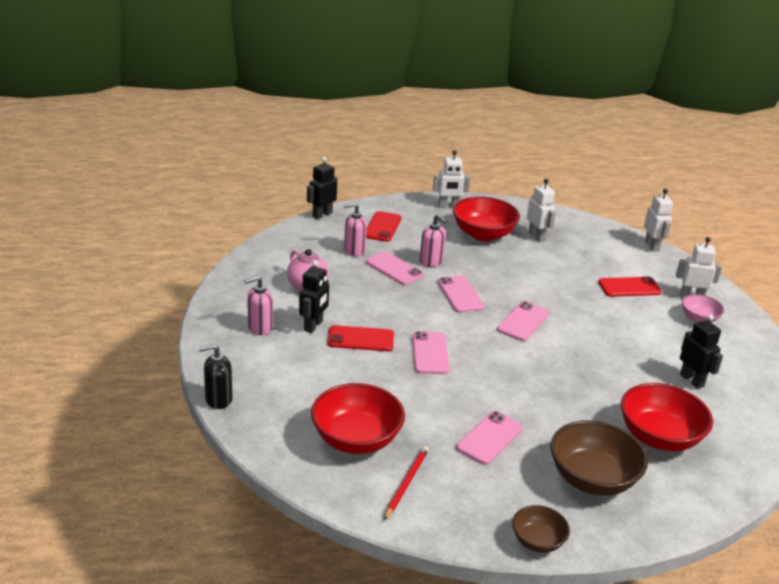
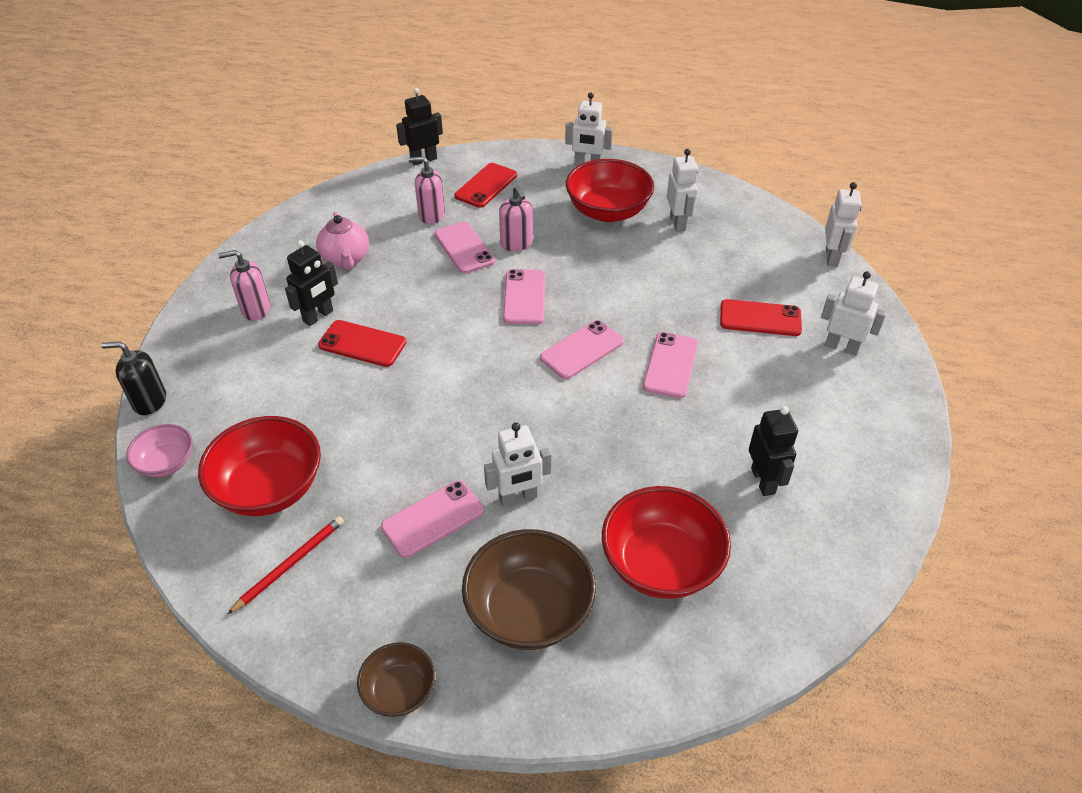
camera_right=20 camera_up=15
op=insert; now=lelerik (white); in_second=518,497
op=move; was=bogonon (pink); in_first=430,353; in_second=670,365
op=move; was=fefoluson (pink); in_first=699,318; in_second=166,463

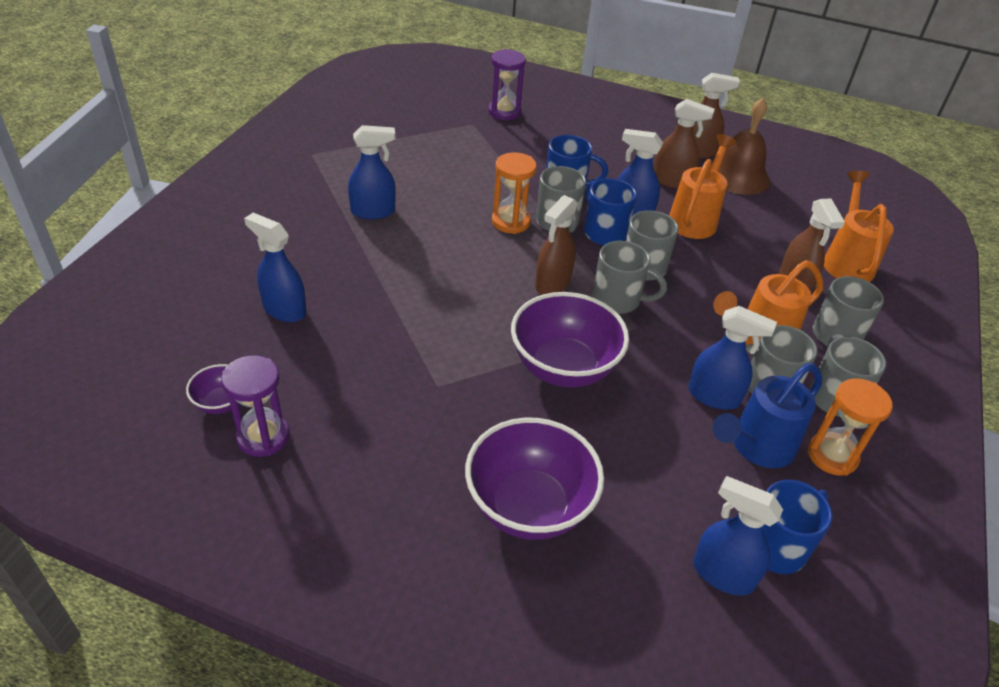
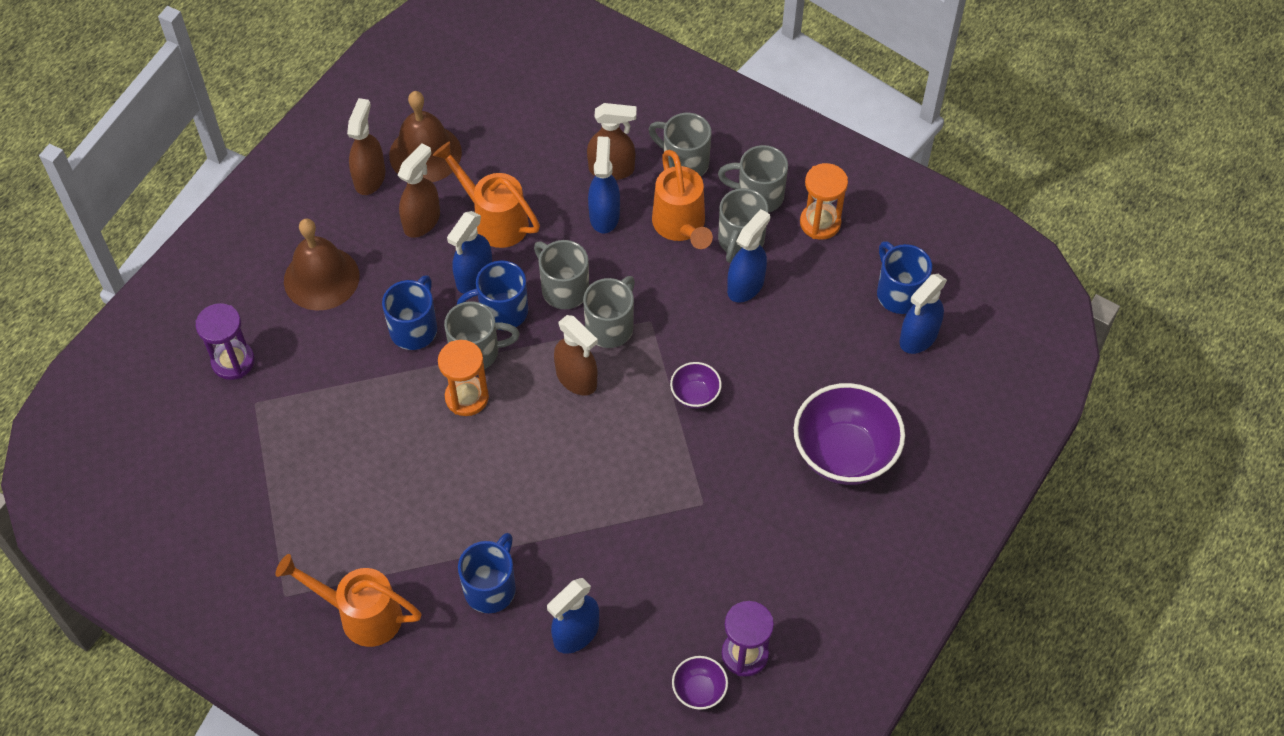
camera_right=-75 camera_up=15
op=delete; was=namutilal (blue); in_first=757,447
op=insert; now=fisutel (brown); in_second=321,278
op=insert; now=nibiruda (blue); in_second=491,588
op=move; was=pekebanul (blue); in_first=373,211; in_second=604,215
op=move; was=namutilal (orange); in_first=847,261; in_second=362,615
op=resize; was=fefoluson (purple); in_first=563,368; in_second=695,395; ratio=0.48

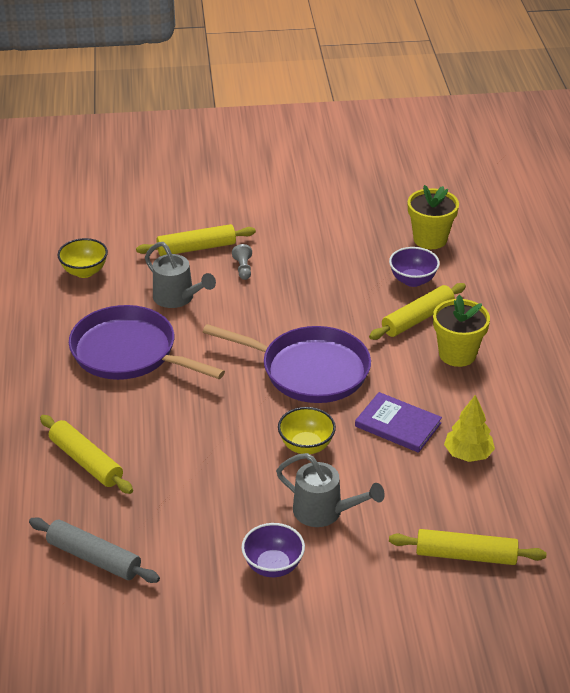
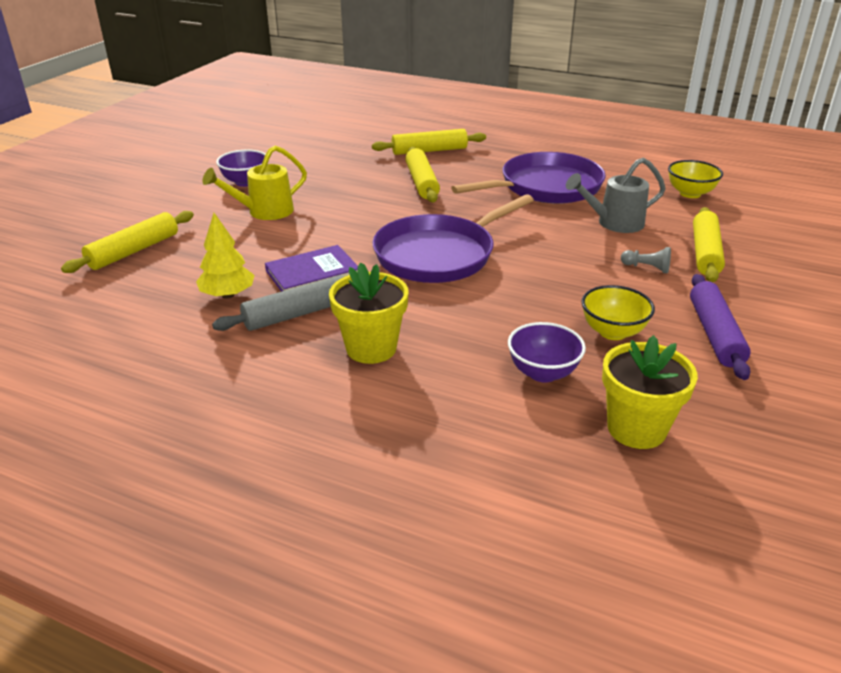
camera_right=120 camera_up=-5
op=insert; now=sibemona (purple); in_second=715,334
op=move; was=sibemona (grey); in_first=94,558; in_second=297,314
op=move; was=fefoluson (yellow); in_first=306,446; in_second=613,332
op=move; was=sibemona (yellow); in_first=418,319; in_second=421,182
op=recolor; was=namutilal (grey); now=namutilal (yellow); in_first=325,512; in_second=264,212

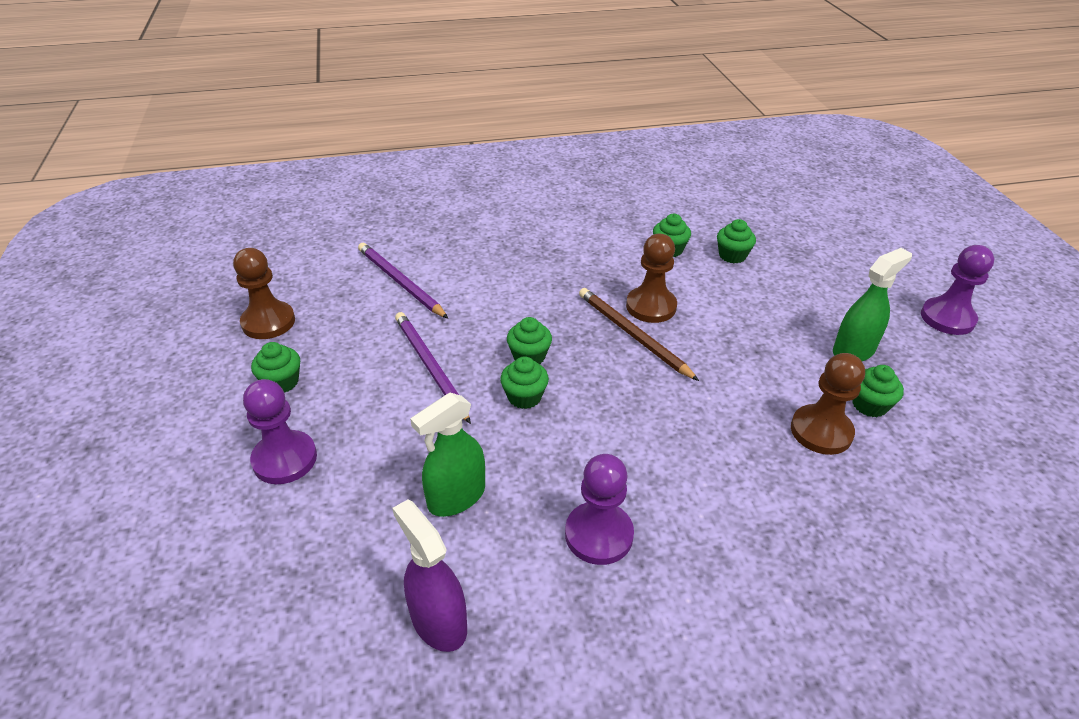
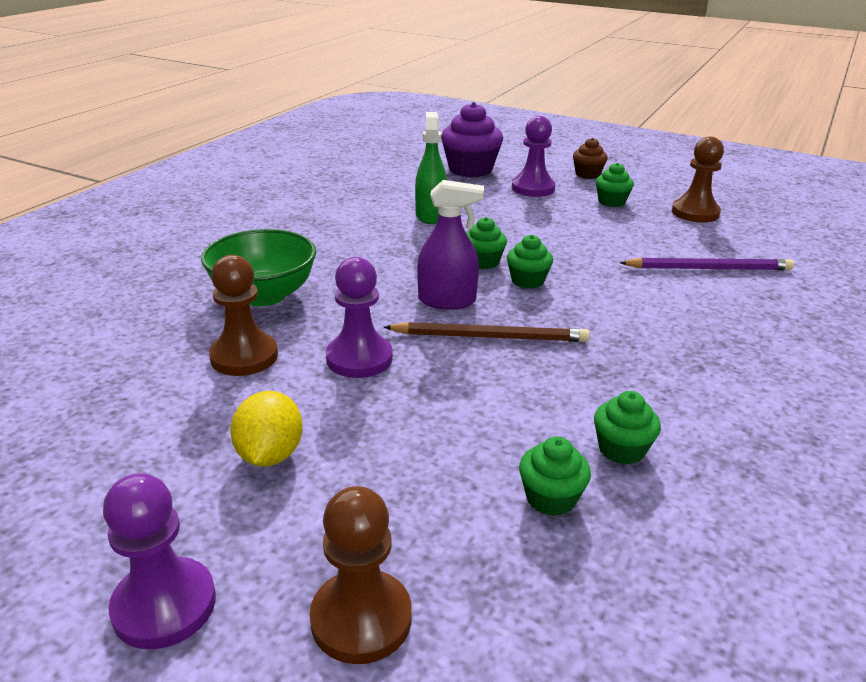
camera_right=130 camera_up=-10
op=delete; was=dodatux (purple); in_first=430,367
op=delete; was=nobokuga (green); in_first=869,405
op=insert; now=fefoluson (green); in_second=264,295
op=insert; now=nobokuga (purple); in_second=470,169
op=insert; now=nobokuga (brown); in_second=587,174
op=move; was=pekebanul (purple); in_first=438,621; in_second=447,301
op=move; was=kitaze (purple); in_first=598,535; in_second=359,358
op=move; was=kitaze (brown); in_first=651,306; in_second=361,619
op=replace; was=pekebanul (green); now=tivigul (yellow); in_first=853,351; in_second=270,455

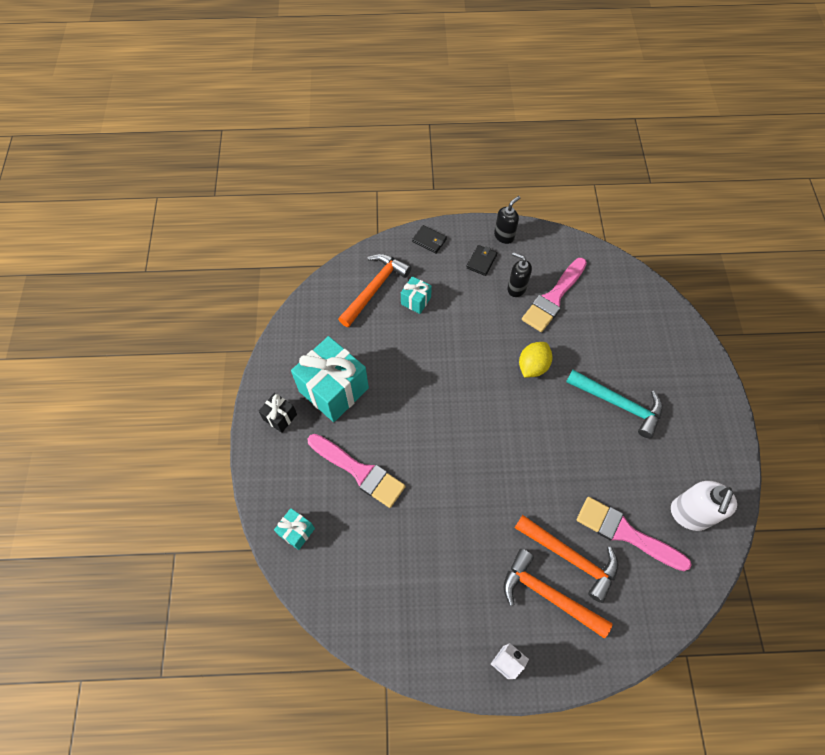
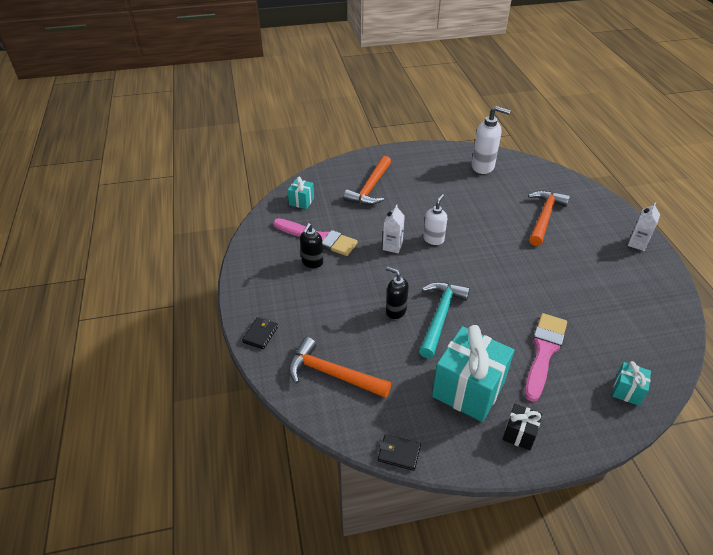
camera_right=-100 camera_up=-20
op=delete; was=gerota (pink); in_first=626,533
op=insert; now=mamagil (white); in_second=433,239
op=move; was=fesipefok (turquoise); in_first=416,301; in_second=301,201
op=move; was=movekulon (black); in_first=481,261; in_second=399,453
op=move; was=mamagil (black); in_first=504,236; in_second=395,311
op=move; was=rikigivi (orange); in_first=548,595; in_second=370,188
op=move; was=rikigivi (turquoise); in_first=618,404; in_second=440,316
op=replace; was=tivigul (yellow); now=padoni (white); in_first=533,366; in_second=392,246

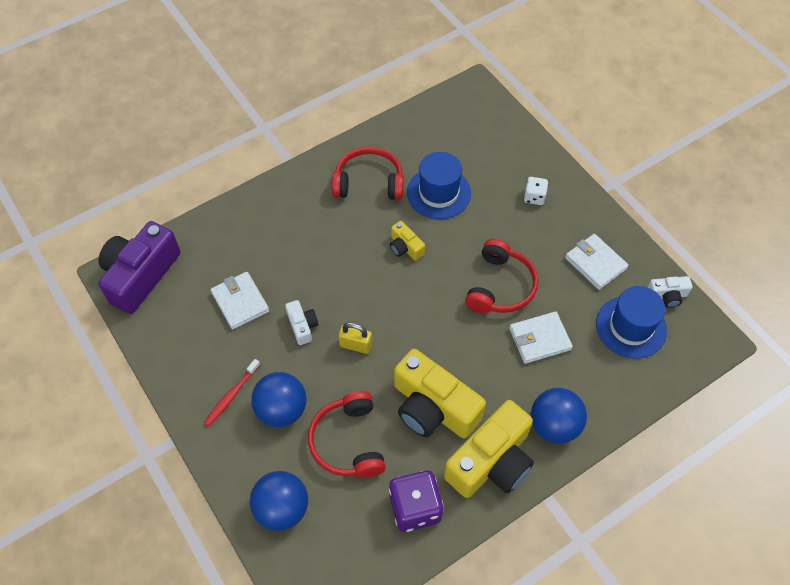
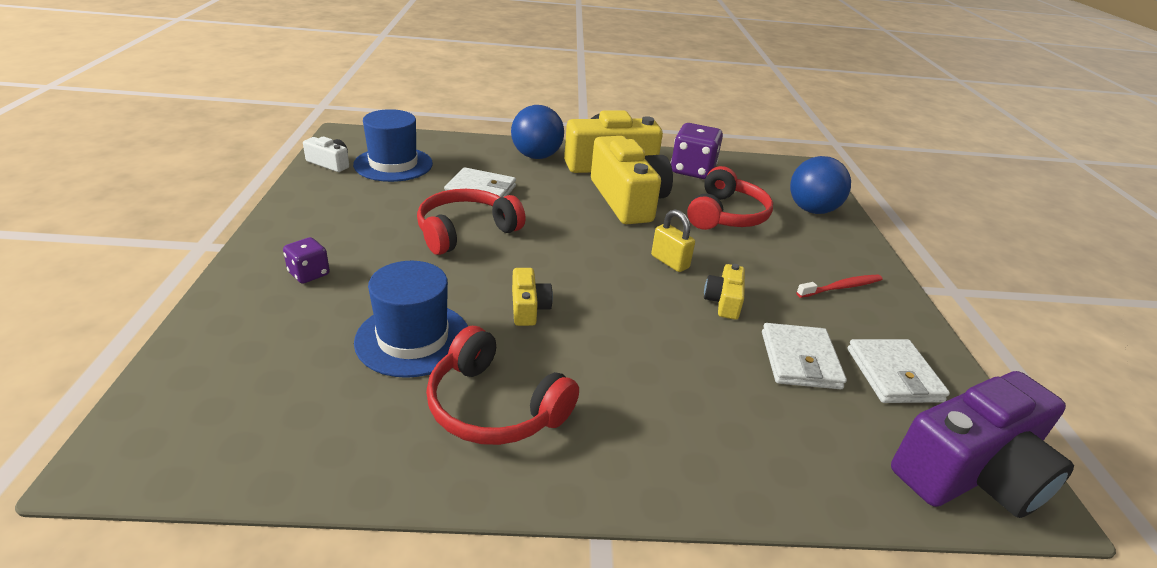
camera_right=-150 camera_up=-25
op=delete; was=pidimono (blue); in_first=282,409
op=move; was=movekulon (white); in_first=595,263; in_second=893,375
op=recolor; was=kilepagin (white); now=kilepagin (yellow); in_first=302,326; in_second=724,301
op=recolor; was=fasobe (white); now=fasobe (purple); in_first=534,197; in_second=309,274

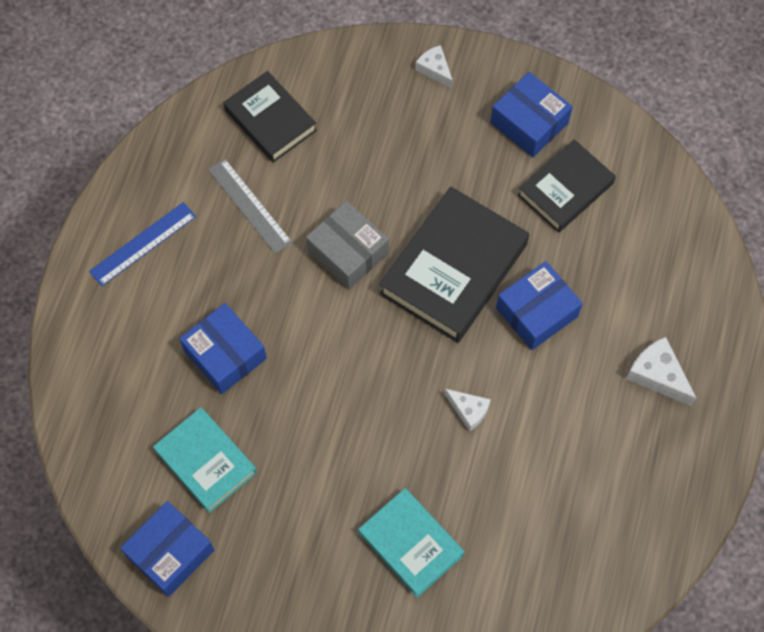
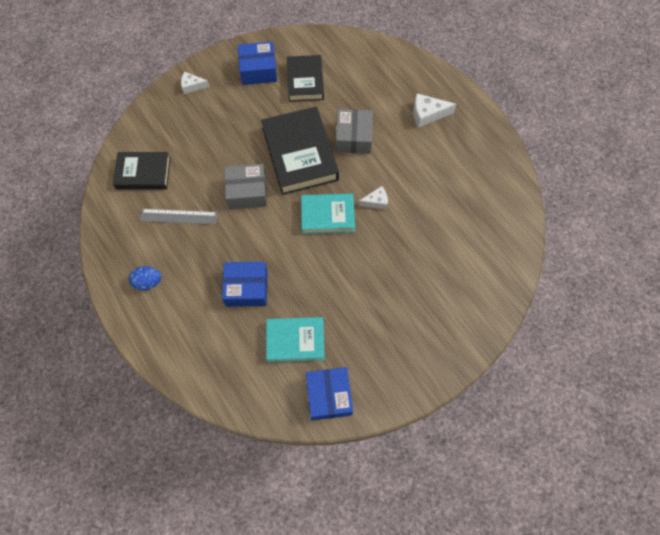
camera_right=-50 camera_up=0
op=move; was=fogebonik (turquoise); in_first=411,544; in_second=327,216
op=replace; was=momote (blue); now=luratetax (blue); in_first=143,244; in_second=148,282
op=recolor; was=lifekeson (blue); now=lifekeson (grey); in_first=537,312; in_second=353,137

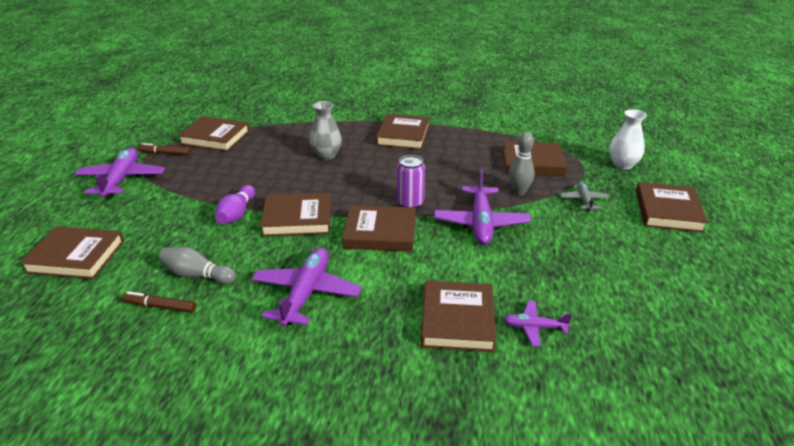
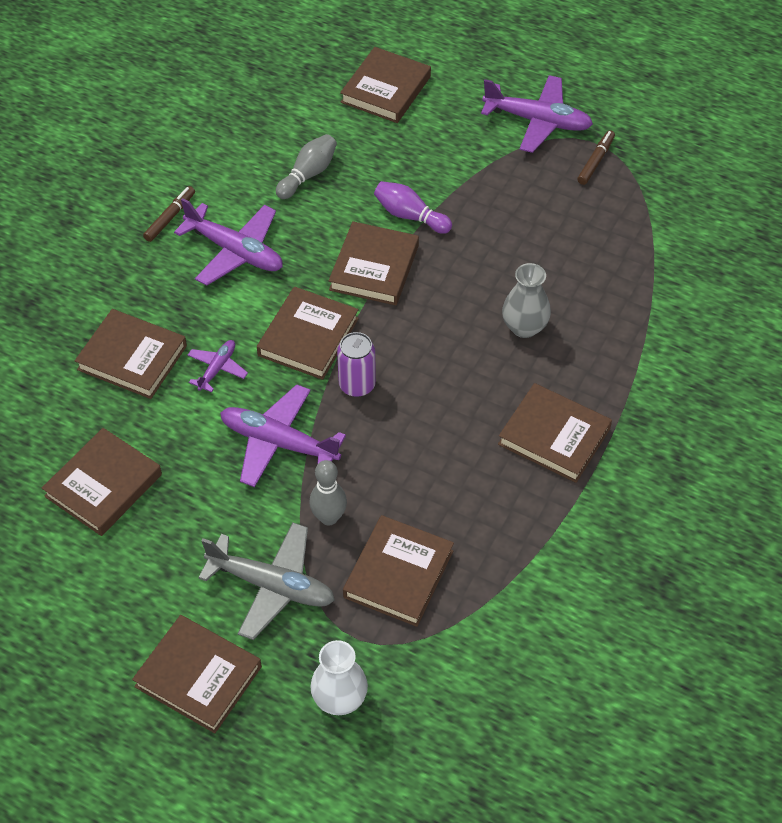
camera_right=110 camera_up=20
op=move; was=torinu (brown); in_first=160,306; in_second=170,217
op=move; was=fogebonik (brown); in_first=215,137; in_second=103,485
op=move; was=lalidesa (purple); in_first=534,327; in_second=217,368
op=resize; was=lalidesa (grey); in_first=584,200; in_second=272,586; ratio=1.88

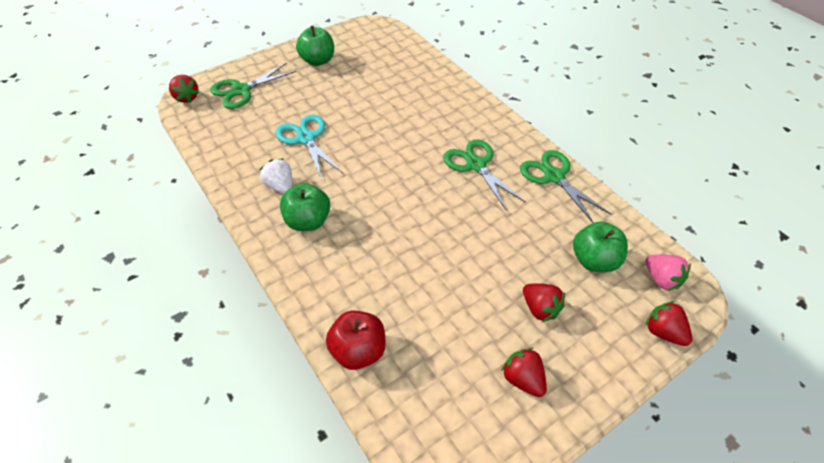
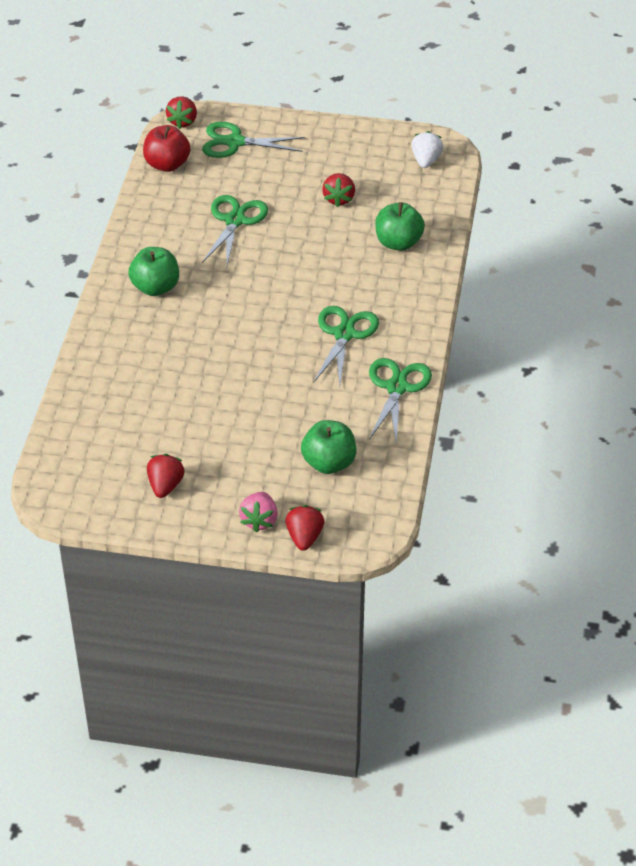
camera_right=45 camera_up=-5
op=move; was=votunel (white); in_first=280,186; in_second=426,161
op=move; was=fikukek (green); in_first=318,61; in_second=398,243
op=move; was=fikukek (red); in_first=358,351; in_second=167,164
op=move; was=votunel (red); in_first=540,308; in_second=339,199
op=move; was=votunel (pink); in_first=661,279; in_second=259,520
op=recolor; was=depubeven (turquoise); now=depubeven (green); in_first=306,138; in_second=235,221

